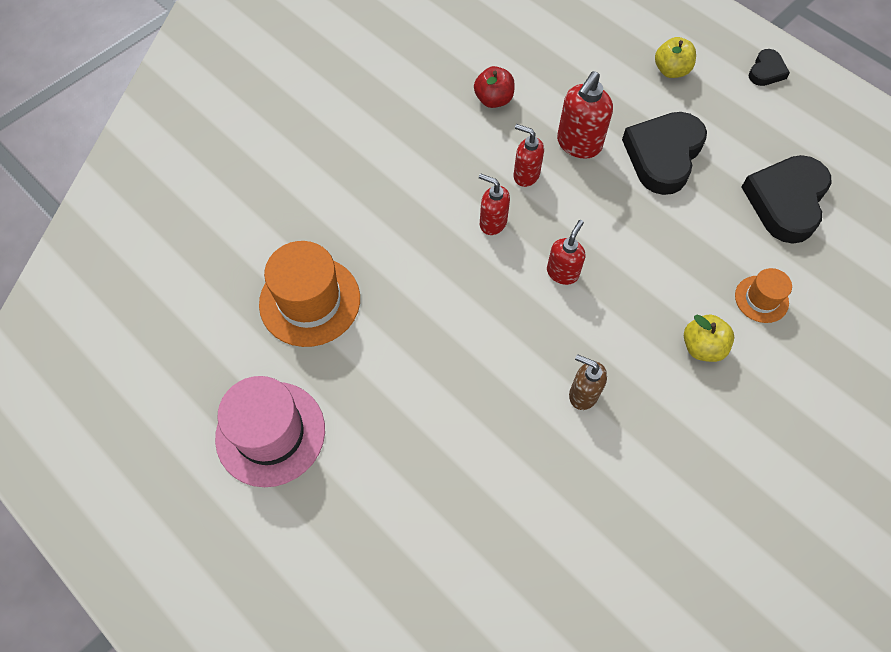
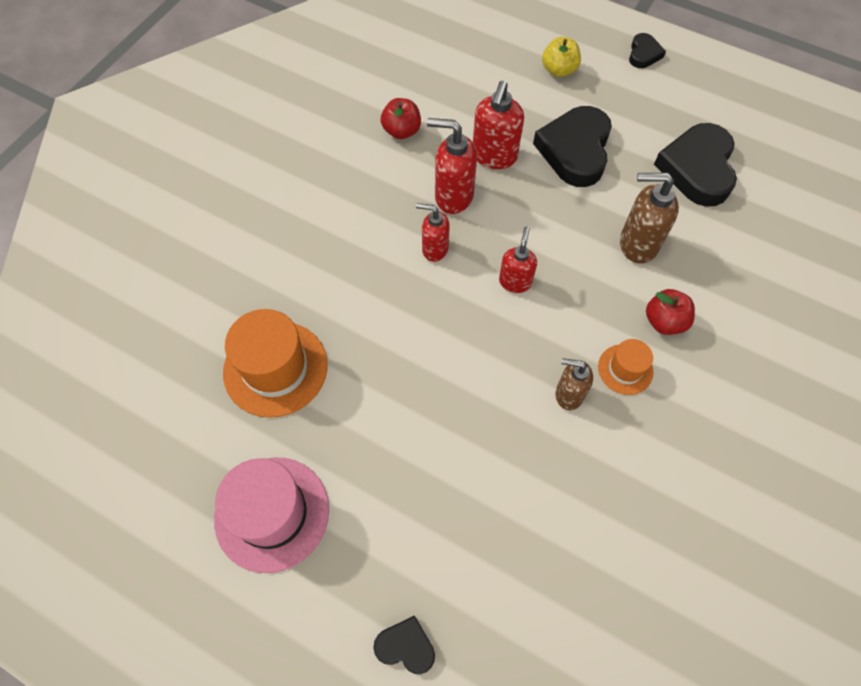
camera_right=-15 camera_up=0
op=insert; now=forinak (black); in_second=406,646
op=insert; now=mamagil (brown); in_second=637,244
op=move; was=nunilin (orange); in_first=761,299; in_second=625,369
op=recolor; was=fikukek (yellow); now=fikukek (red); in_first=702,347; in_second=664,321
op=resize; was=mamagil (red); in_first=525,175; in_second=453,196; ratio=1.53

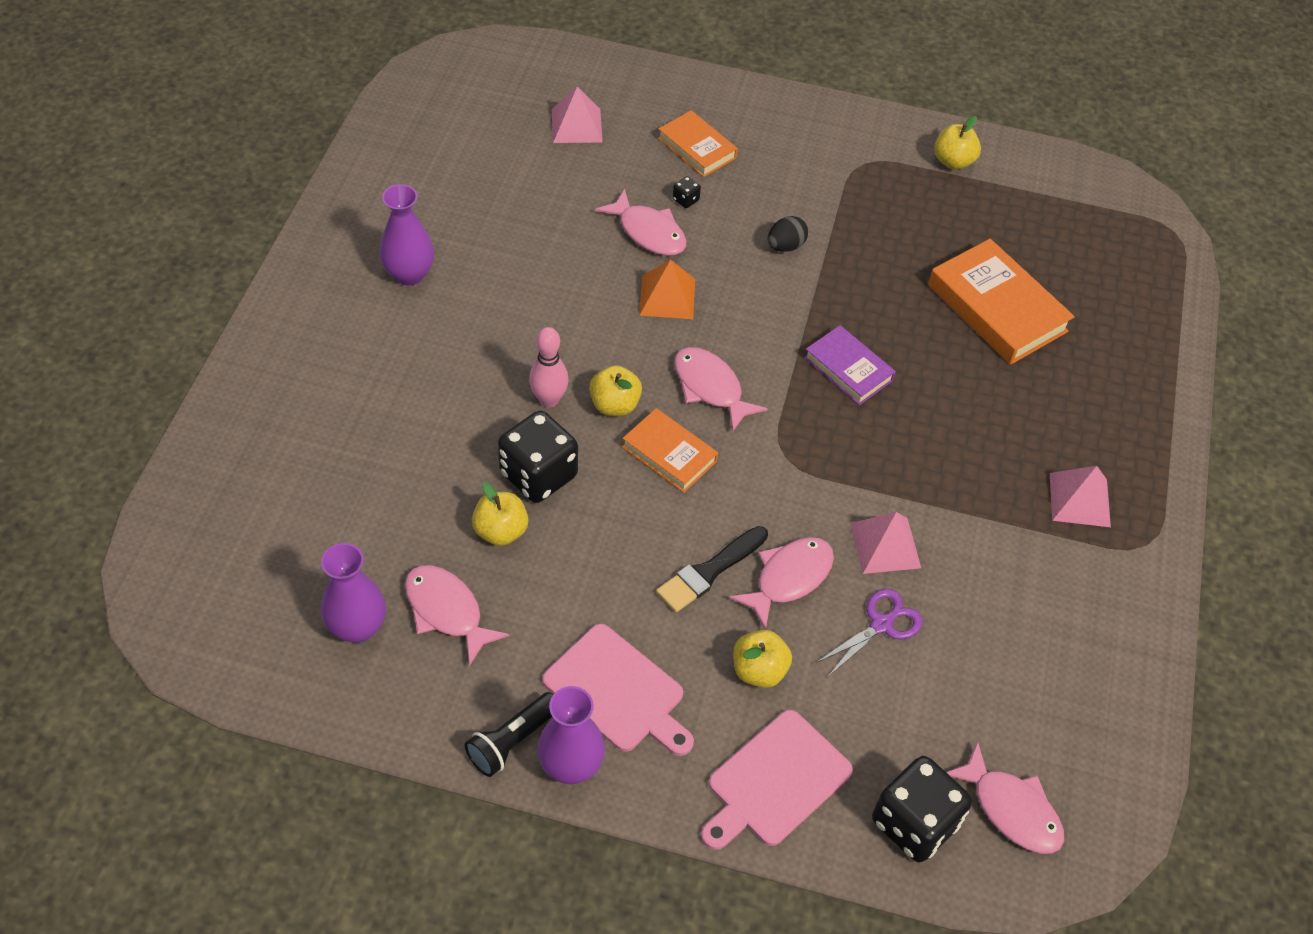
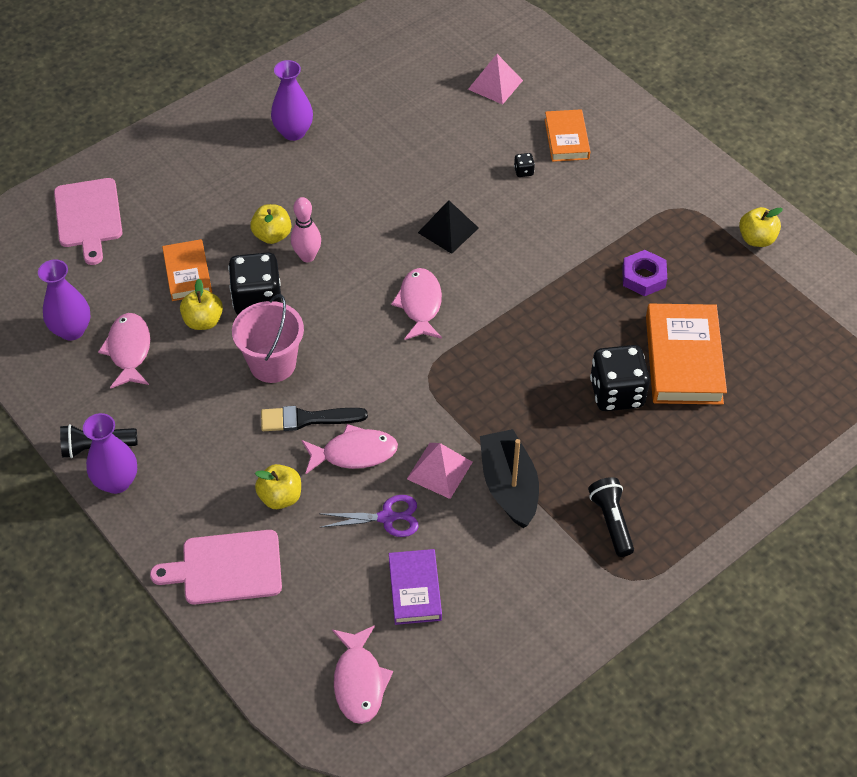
camera_right=40 camera_up=0
op=delete; was=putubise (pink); in_first=648,232
op=delete; was=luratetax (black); in_first=785,246
op=insert; now=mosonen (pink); in_second=272,364
op=insert; now=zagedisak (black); in_second=509,486
op=insert; now=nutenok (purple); in_second=643,277
op=move; was=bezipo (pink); in_first=618,691; in_second=88,216
op=move; was=fikukek (yellow); in_first=615,405; in_second=272,235
op=move; was=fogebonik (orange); in_first=669,454; in_second=187,273
op=move; was=fogebonik (purple); in_first=848,369; in_second=414,589
op=move; was=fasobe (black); in_first=914,823; in_second=616,393
op=replace; was=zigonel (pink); now=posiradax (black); in_first=1079,499; in_second=611,521
op=recolor; was=zigonel (orange); now=zigonel (black); in_first=667,297; in_second=448,230

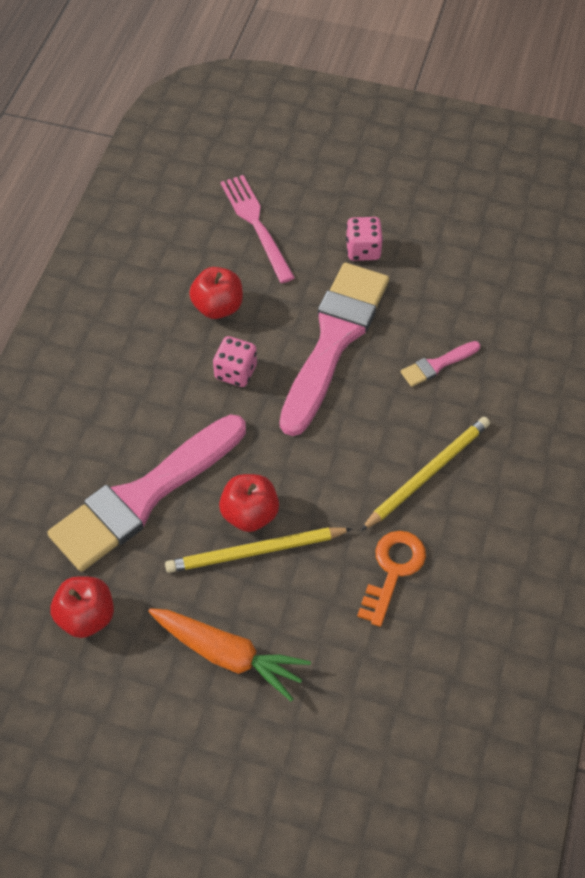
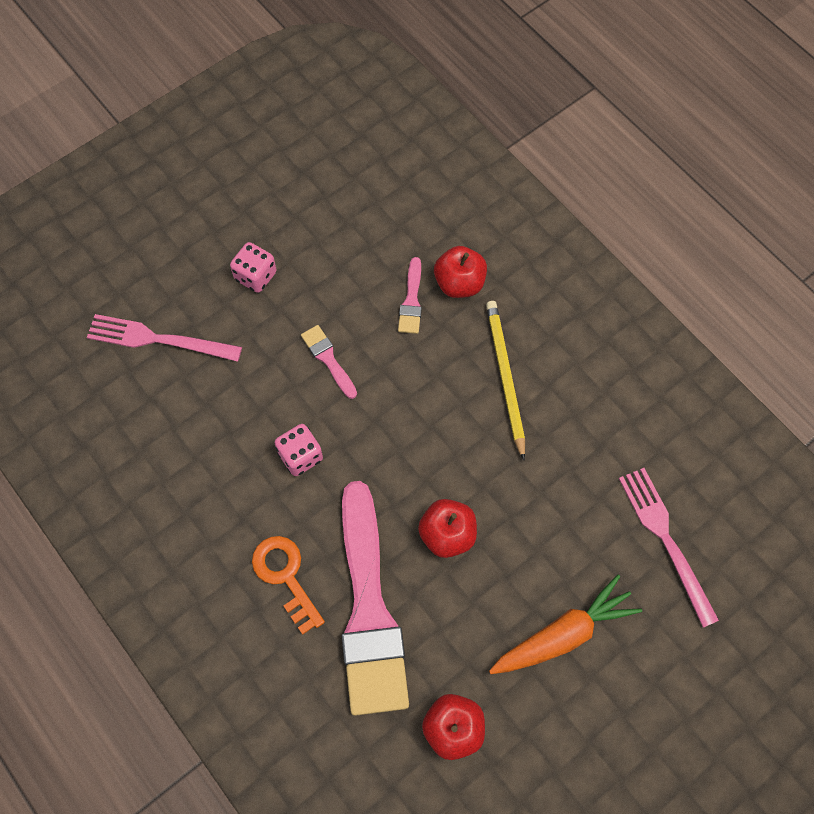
camera_right=-55 camera_up=10
op=delete; was=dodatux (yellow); in_first=255,552
op=insert; now=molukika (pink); in_second=665,539
op=move; was=fikukek (red); in_first=218,307; in_second=459,283
op=move; was=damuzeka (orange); in_first=392,571; in_second=285,577
op=resize; was=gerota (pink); in_first=334,340; in_second=328,359; ratio=0.41

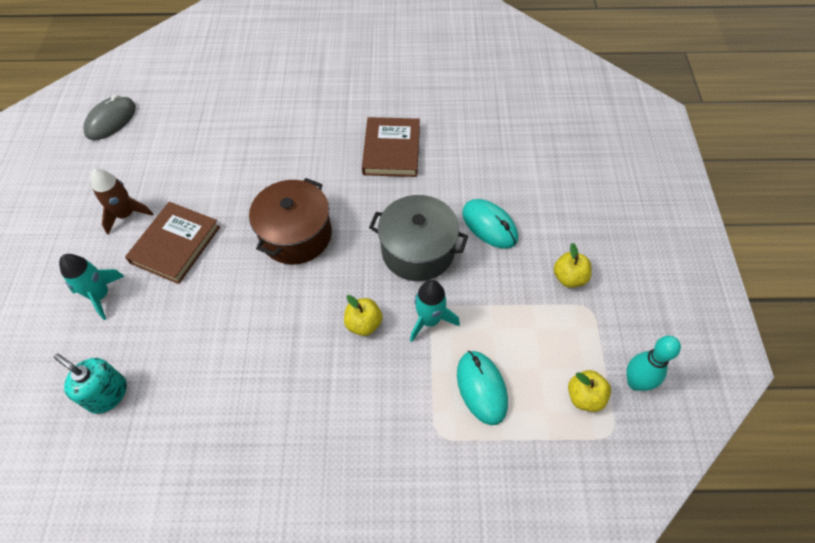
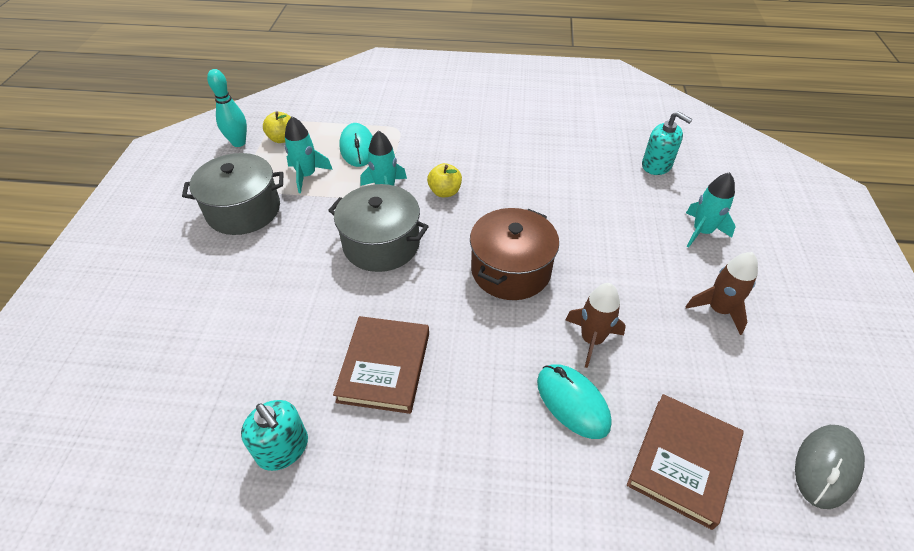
camera_right=-175 camera_up=-10
op=insert; now=mamagil (turquoise); in_second=283,448
op=insert; now=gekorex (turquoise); in_second=307,175
op=insert; now=gekorex (brown); in_second=591,339
op=move; was=fogebonik (brown); in_first=175,245; in_second=683,461
op=move; was=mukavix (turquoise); in_first=489,226; in_second=572,402
op=replace; was=fikukek (yellow); now=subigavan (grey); in_first=569,277; in_second=243,210

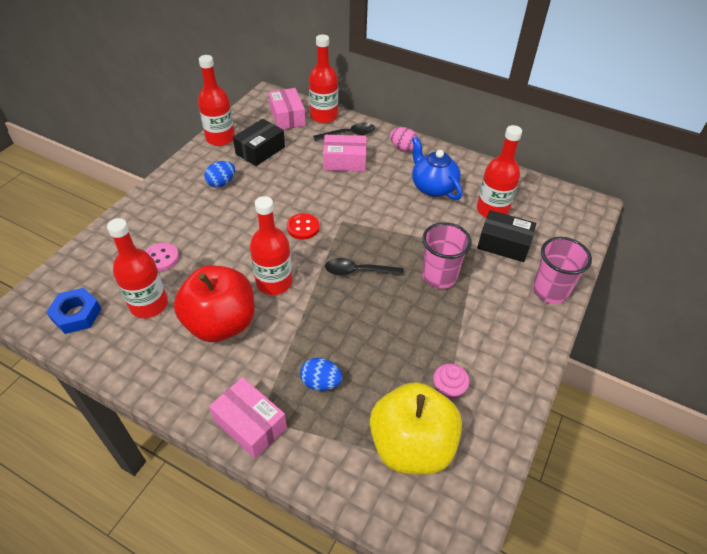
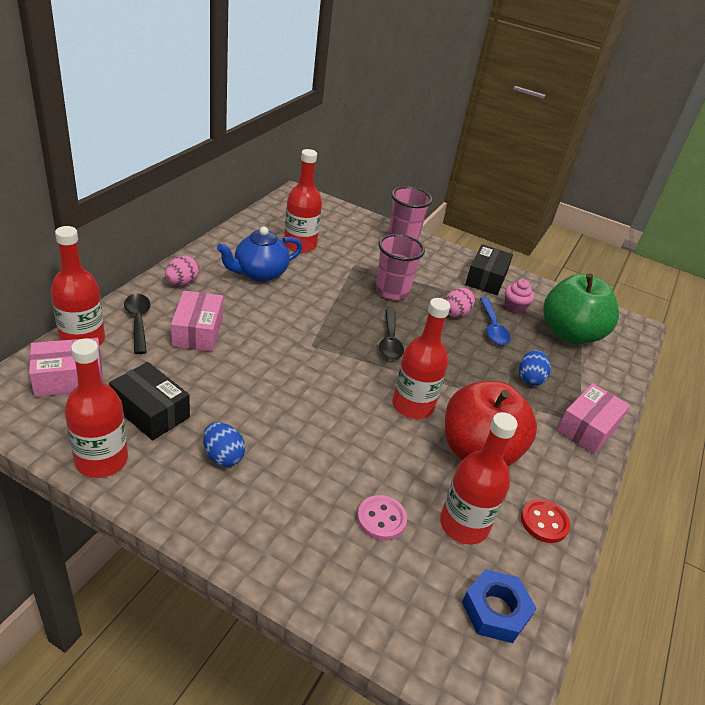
camera_right=-95 camera_up=-10
op=insert; now=luratetax (pink); in_second=456,313
op=insert; now=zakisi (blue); in_second=493,327
op=move; was=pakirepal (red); in_first=303,227; in_second=544,522
op=move; was=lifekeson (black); in_first=504,244; in_second=486,279
op=recolor; was=fikukek (yellow); now=fikukek (green); in_first=411,445; in_second=570,334

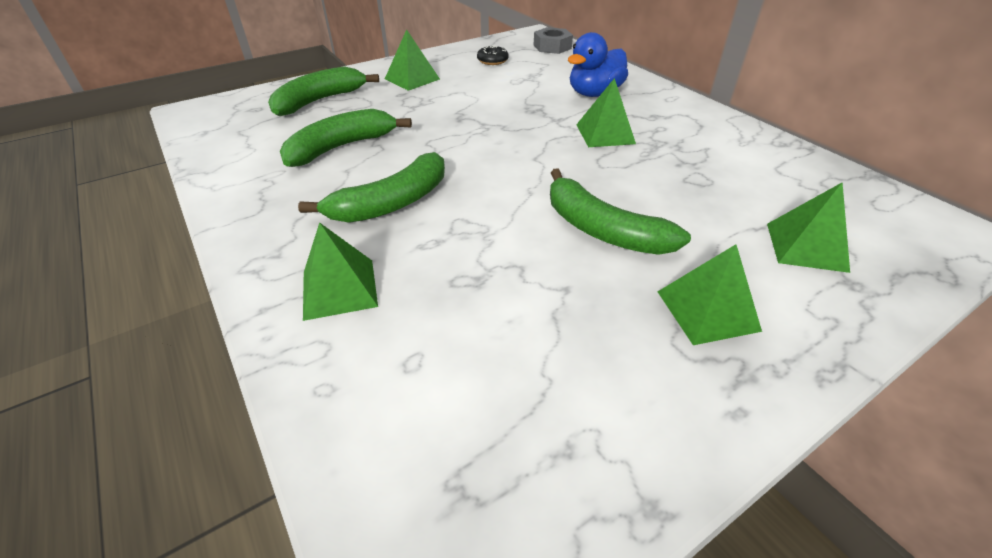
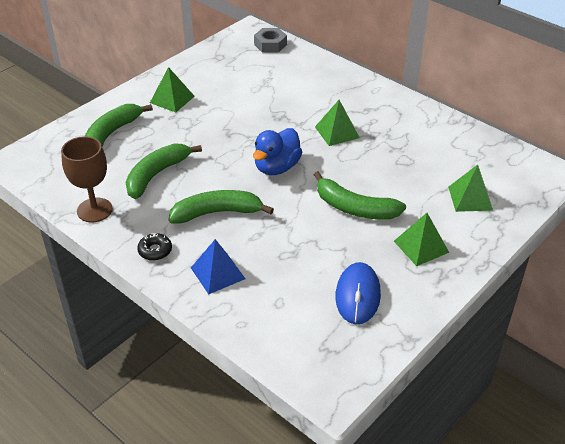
camera_right=-15 camera_up=0
op=insert; now=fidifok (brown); in_second=94,210
op=insert; now=mukavix (blue); in_second=358,295
op=move; was=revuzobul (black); in_first=492,61; in_second=155,251
op=move; was=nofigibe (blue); in_first=594,93; in_second=277,167
op=recolor; was=zigonel (green); now=zigonel (blue); in_first=339,288; in_second=218,273
op=rotate; was=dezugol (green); in_first=391,203; in_second=217,213; clockwise=-135

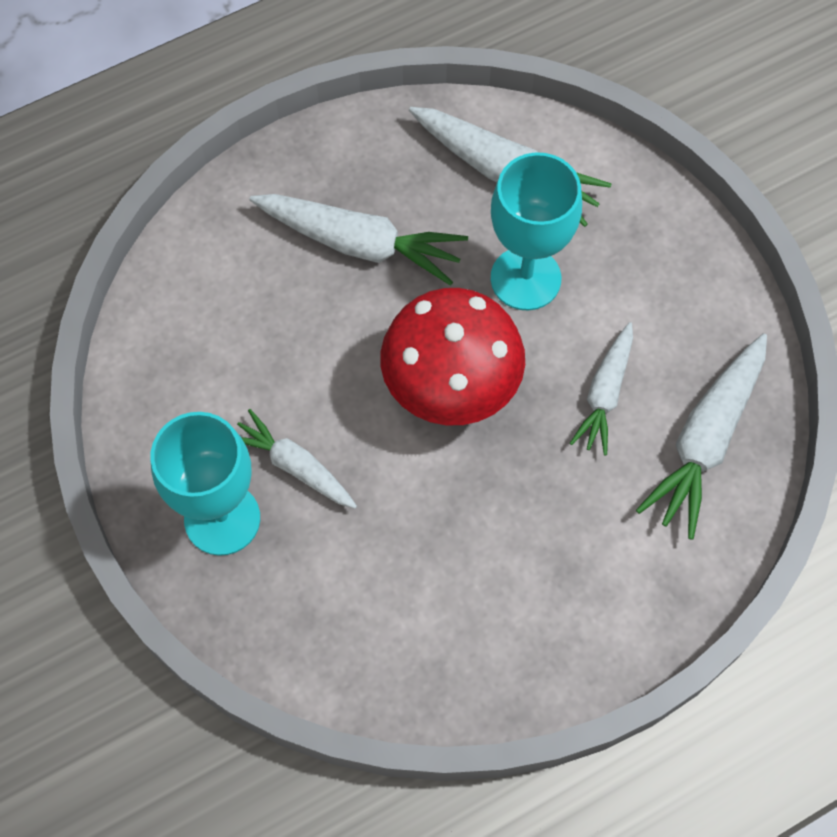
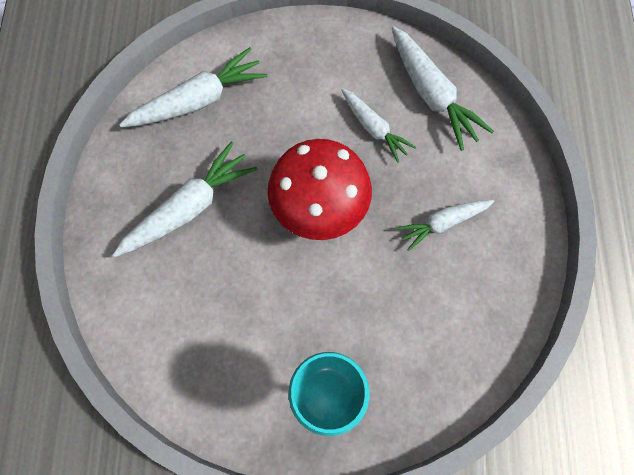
camera_right=-60 camera_up=5
op=delete; was=fidifok (turquoise); in_first=525,278
op=move; was=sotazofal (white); in_first=295,466; in_second=443,223

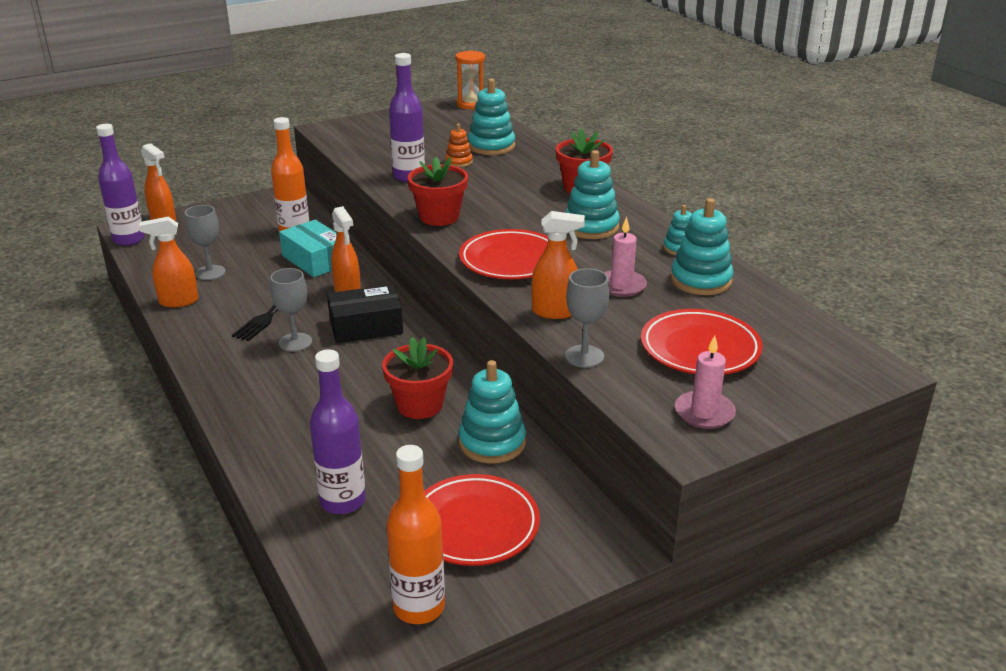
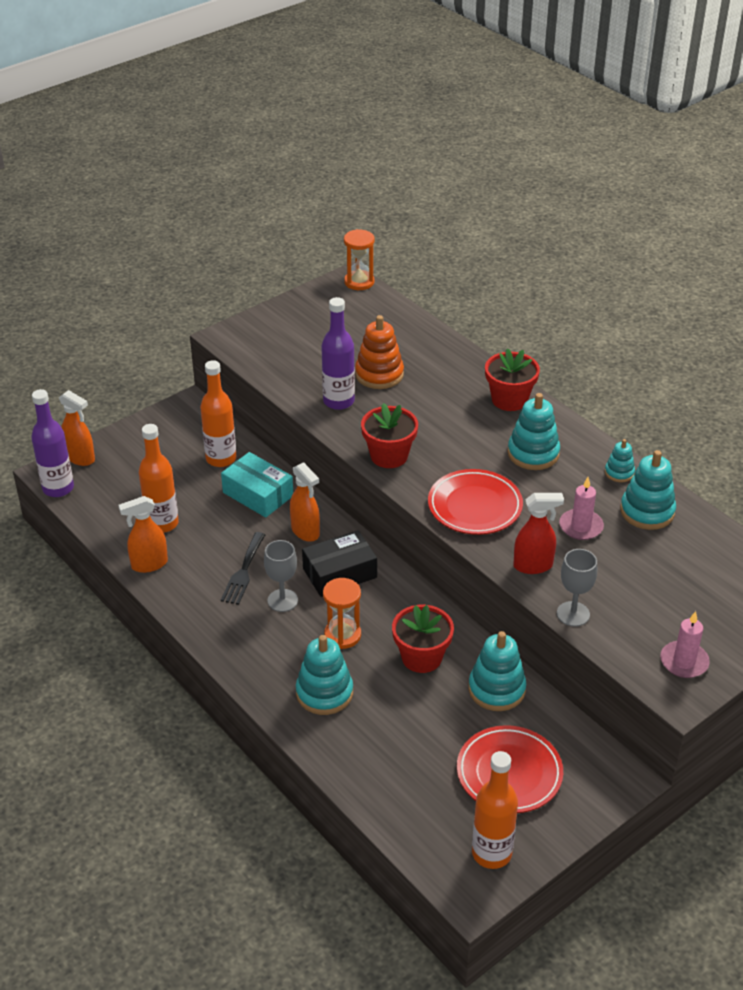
camera_right=-10 camera_up=10
op=delete; was=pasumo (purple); in_first=342,501
op=delete; was=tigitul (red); in_first=700,348
op=insert; now=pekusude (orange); in_second=342,635
op=move; was=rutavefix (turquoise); in_first=491,146; in_second=324,693
op=replace; was=fidifok (grey); now=pasumo (orange); in_first=210,273; in_second=162,523
op=recolor; was=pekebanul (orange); now=pekebanul (red); in_first=555,312; in_second=533,566
op=resize; was=rutavefix (orange); in_first=459,162; in_second=379,374; ratio=1.77

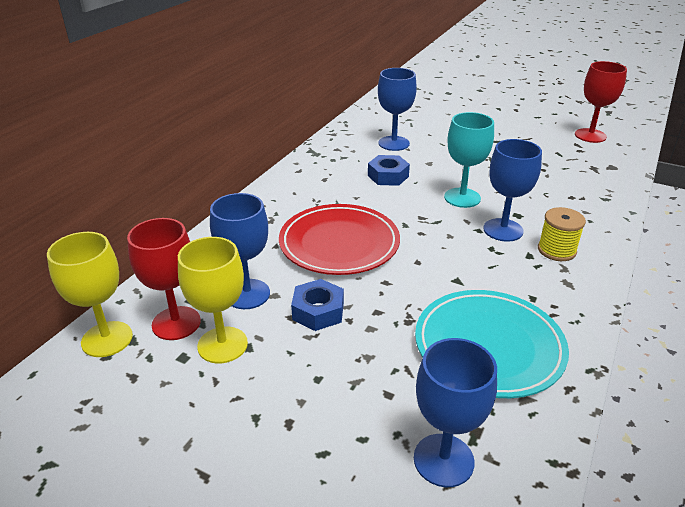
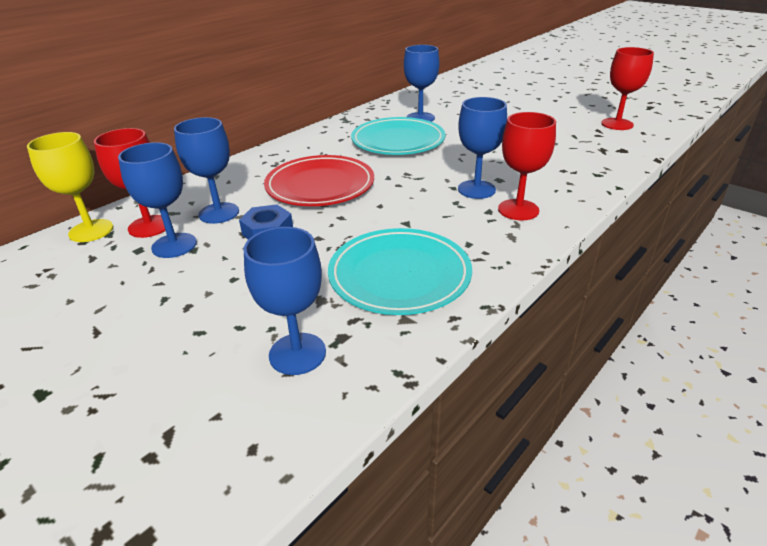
camera_right=15 camera_up=0
op=delete; was=fidifok (turquoise); in_first=462,198
op=replace; was=nutenok (blue); now=tigitul (turquoise); in_first=388,176; in_second=398,141
op=replace; was=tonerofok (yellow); now=fidifok (red); in_first=556,250; in_second=518,210
op=recolor; was=fidifok (yellow); now=fidifok (blue); in_first=222,345; in_second=174,245

